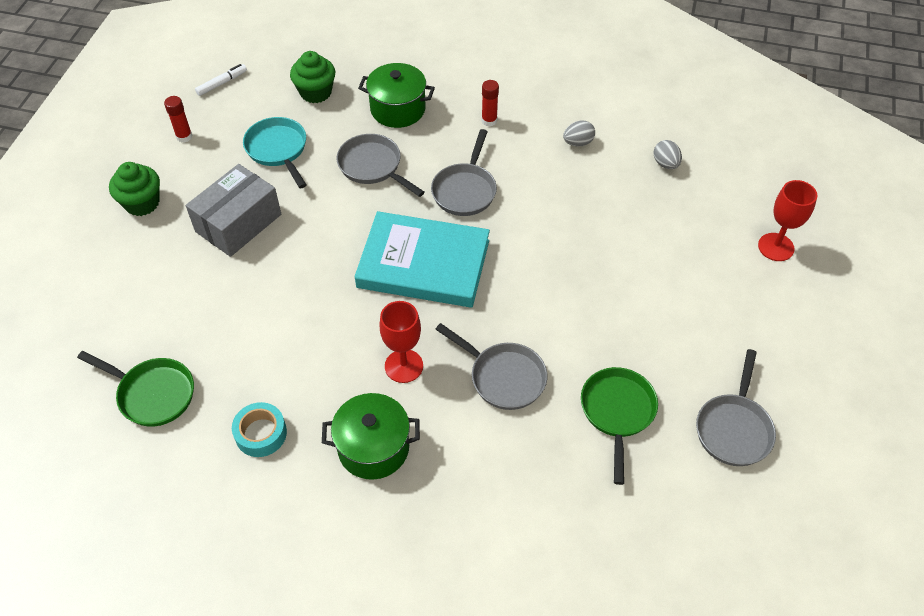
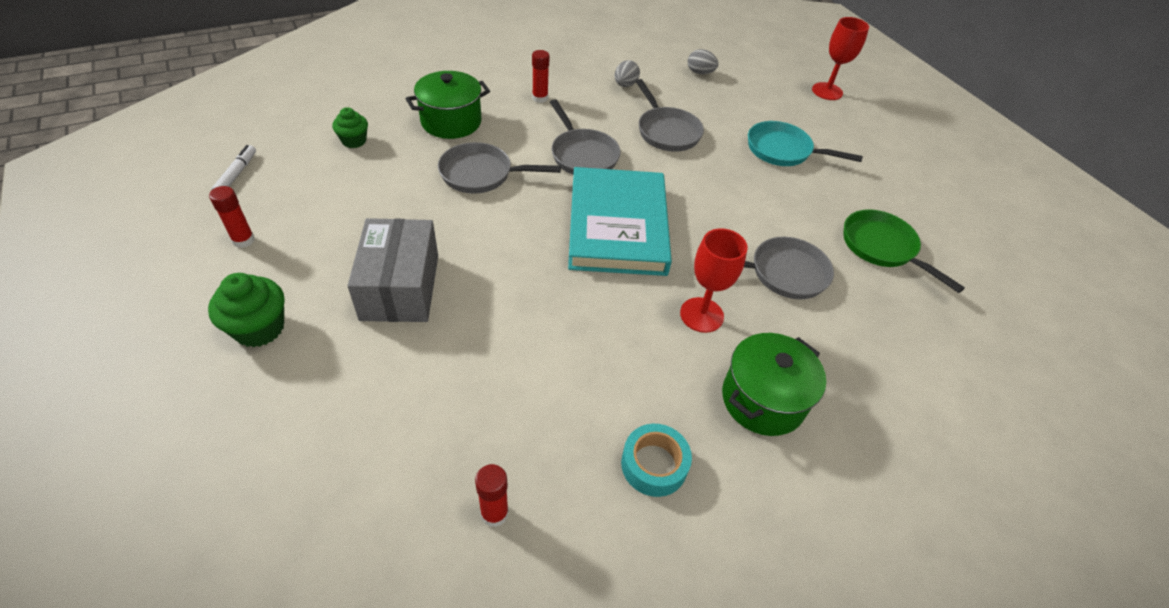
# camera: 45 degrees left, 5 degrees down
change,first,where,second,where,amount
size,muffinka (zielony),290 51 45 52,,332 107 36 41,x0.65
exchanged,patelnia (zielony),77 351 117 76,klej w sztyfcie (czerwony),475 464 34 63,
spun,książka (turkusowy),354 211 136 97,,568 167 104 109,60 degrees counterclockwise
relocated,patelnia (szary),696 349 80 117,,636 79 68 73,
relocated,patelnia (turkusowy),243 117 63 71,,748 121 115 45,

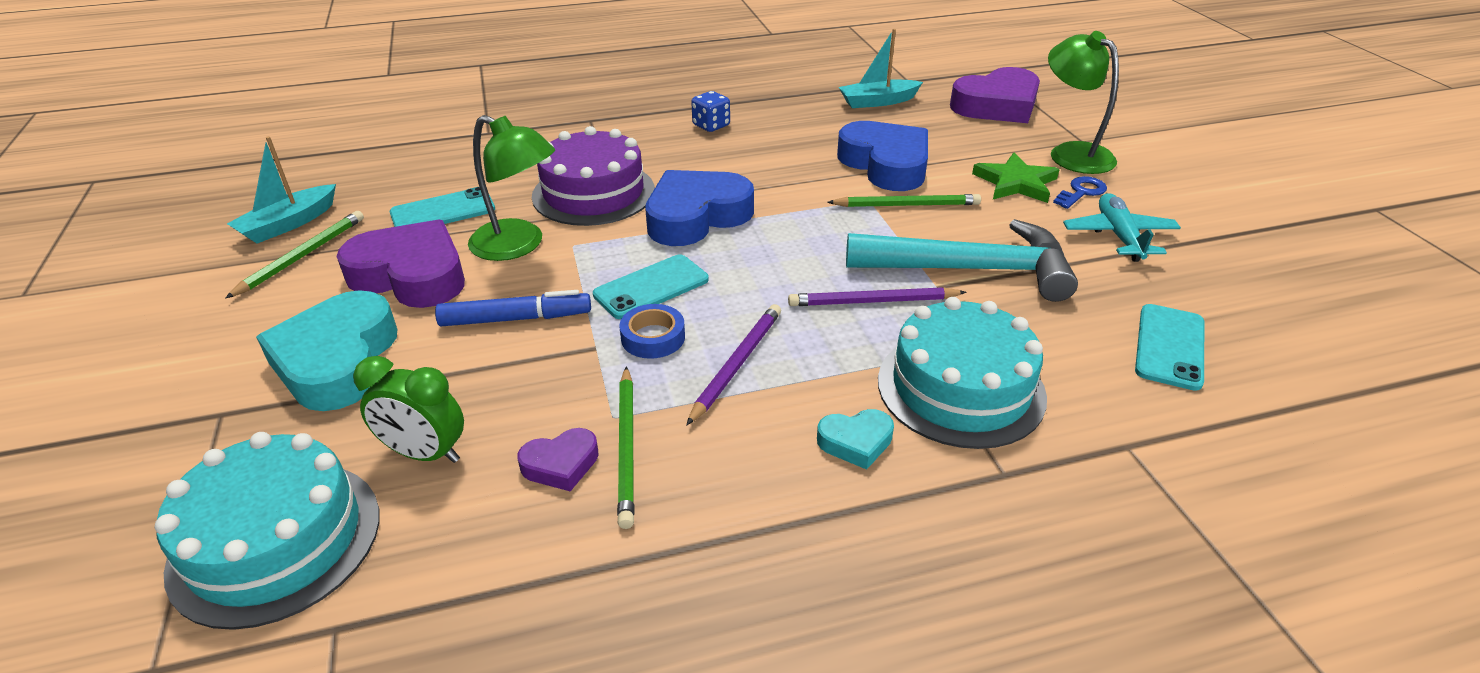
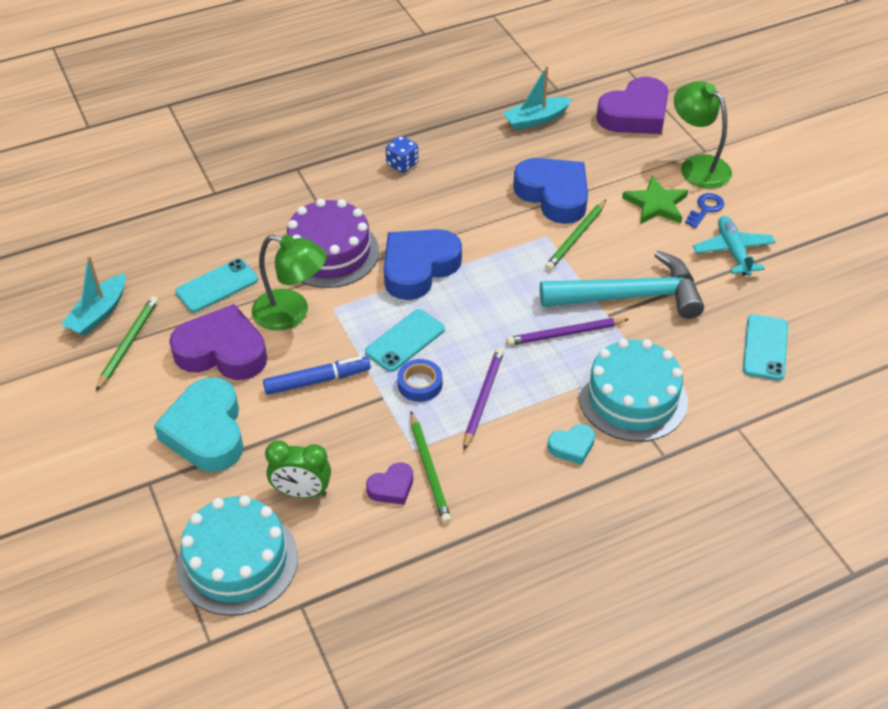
# camera: 10 degrees left, 10 degrees up
change,first,where,second,where,amount
spun,ołówek (zielony),827 194 154 13,,545 200 61 71,135 degrees clockwise

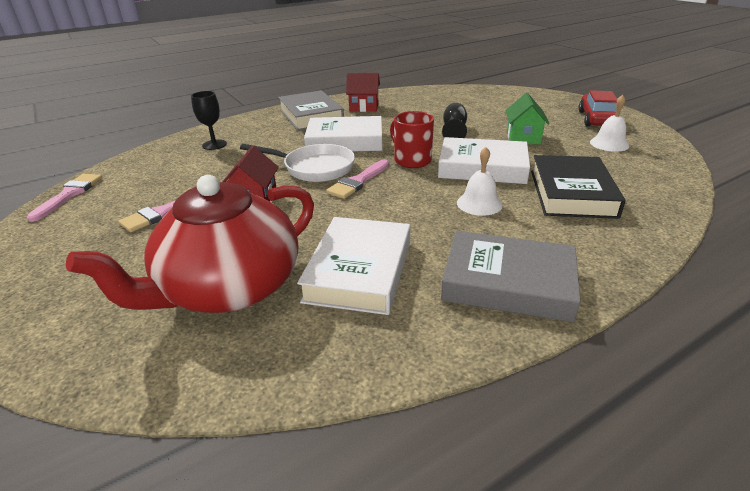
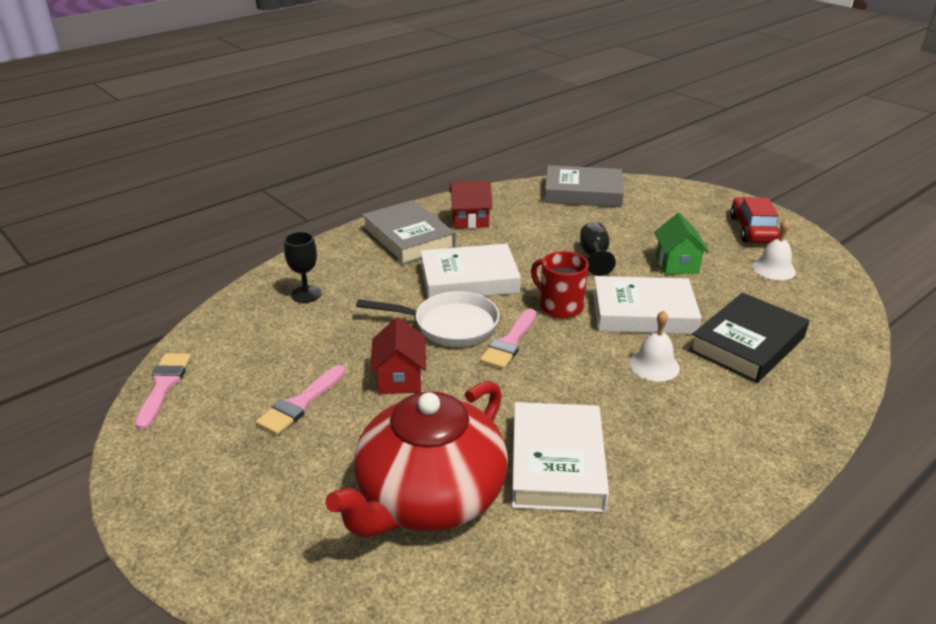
# camera: 10 degrees left, 0 degrees up
change,first,where,second,where,amount
relocated,książka (szary),441 231 140 92,,544 165 80 42,
spun,książka (czarny),531 155 95 64,,689 293 120 90,45 degrees clockwise

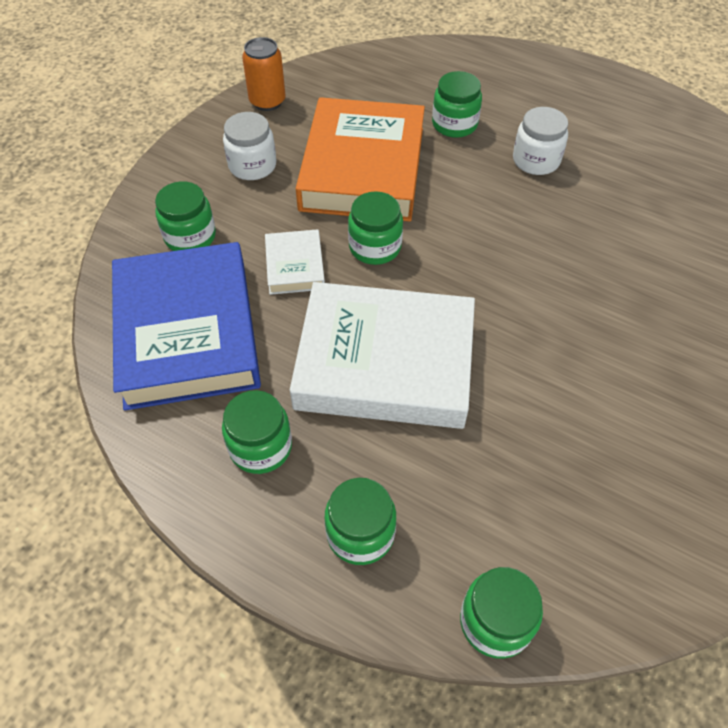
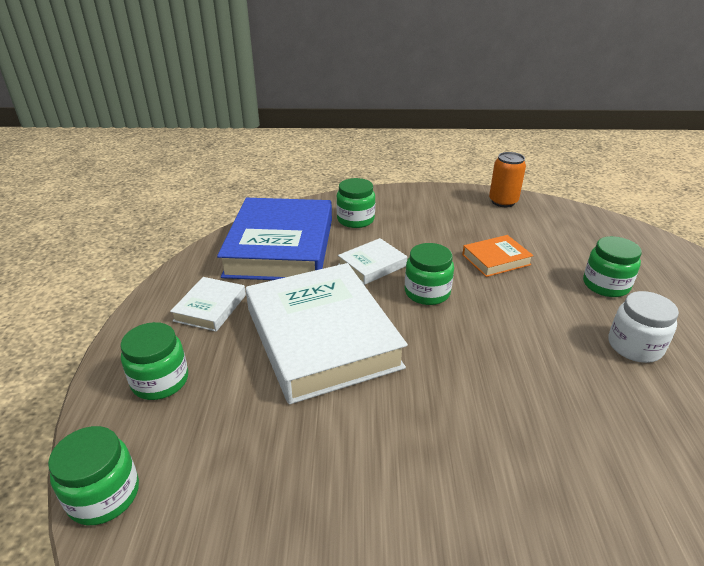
# camera: 60 degrees right, 20 degrees down
change,first,where,second,where,amount
exchanged,słoik (zielony),222 390 70 84,książka (biały),170 277 76 55,
spun,książka (niebieski),112 242 149 169,,217 198 115 82,45 degrees counterclockwise
size,książka (pomarańczowy),296 97 129 124,,462 235 72 42,x0.45
missing,słoik (biały),223 112 53 68,,,

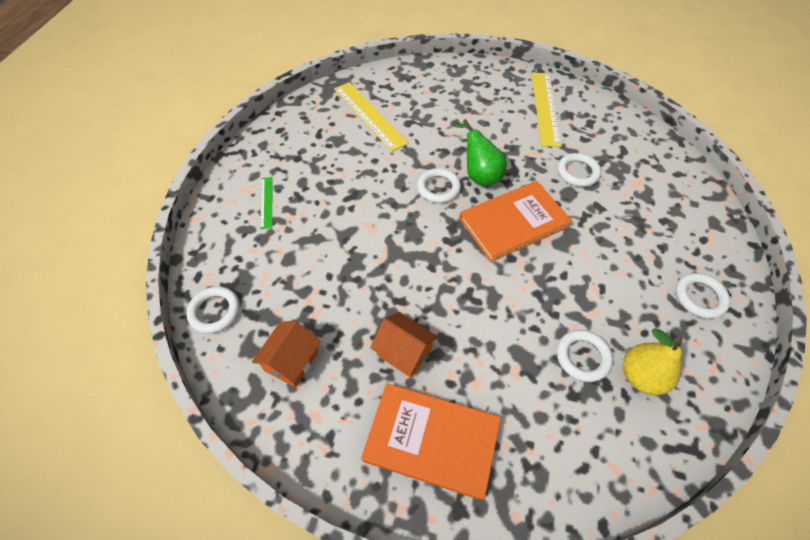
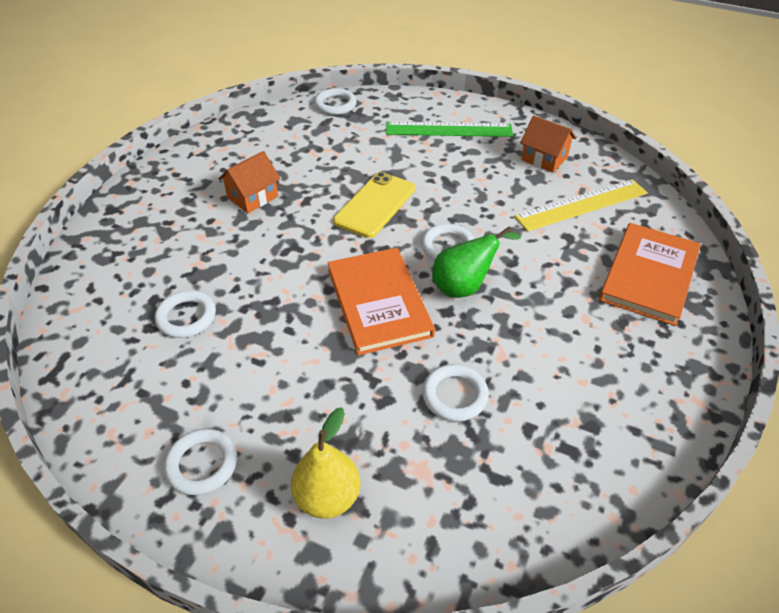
# camera: 100 degrees right, 10 degrees down
change,first,where,second,where,amount
relocated,gruszka (żółty),623 328 59 67,,291 408 69 111,
appeared,,,telefon (żółty),333 172 82 66,
size,linijka (zielony),260 177 12 52,,386 121 127 16,x1.90
relocated,domek (pomarańczowy),252 321 69 66,,520 116 56 57,
relocated,książka (pomarańczowy),361 383 140 117,,599 223 102 103,
missing,linijka (żółty),532 73 30 74,,,

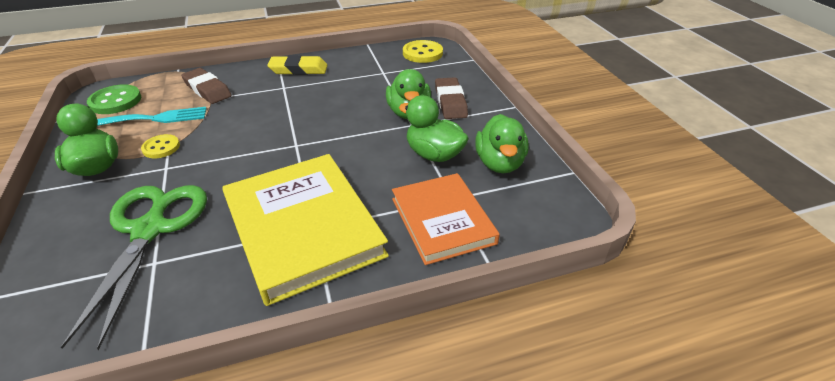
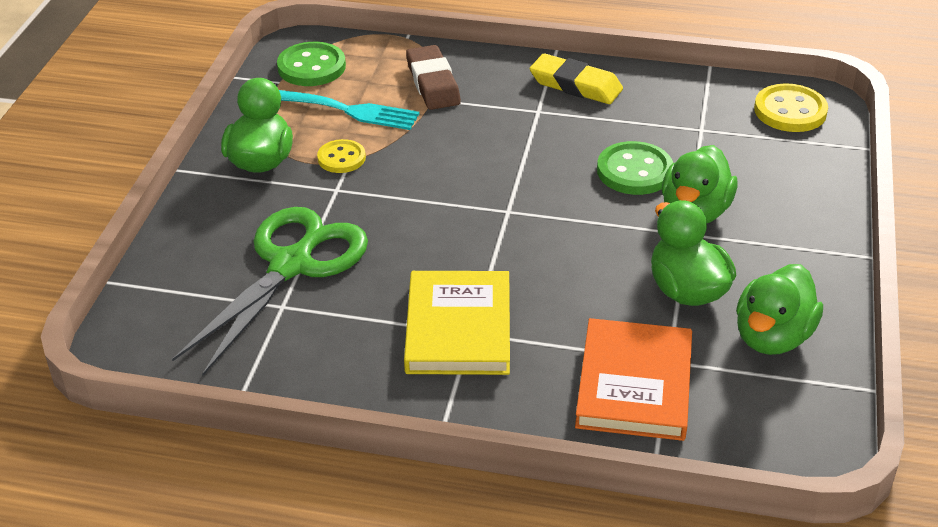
# camera: 30 degrees right, 0 degrees up
change,first,where,second,where,amount
size,książka (żółty),222 154 167 152,,404 271 106 104,x0.65
appeared,,,guzik (zielony),597 141 76 54,
missing,gumka do mazania (brązowy),435 77 33 42,,,

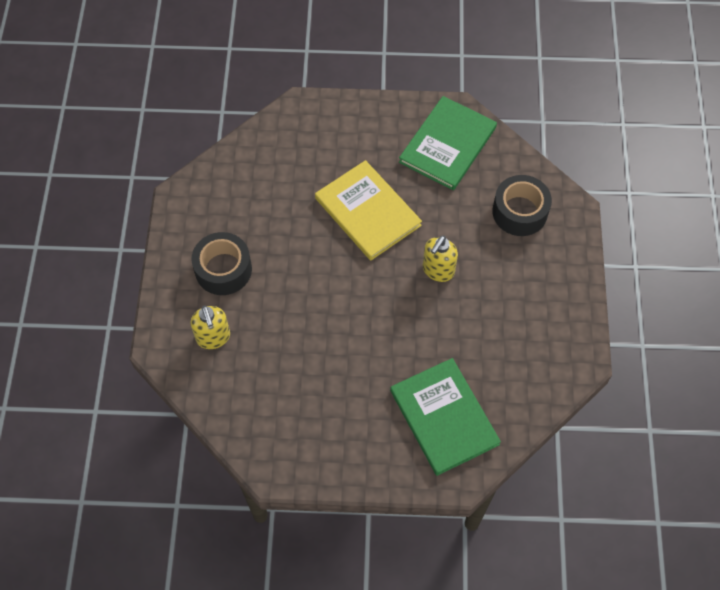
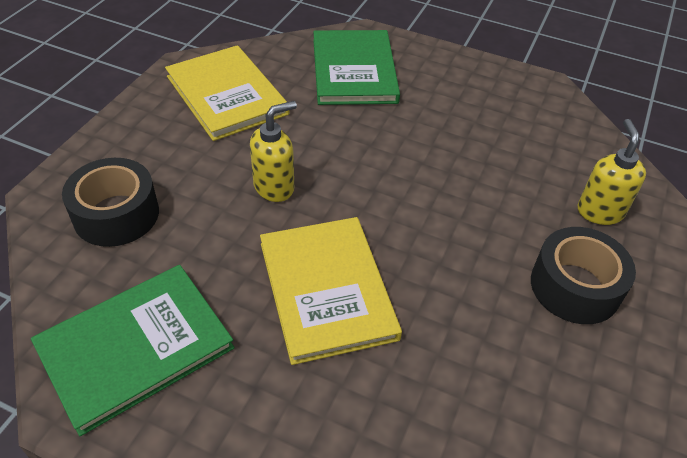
# camera: 160 degrees left, 15 degrees down
change,first,where,second,where,amount
appeared,,,książka (żółty),165 45 125 96,

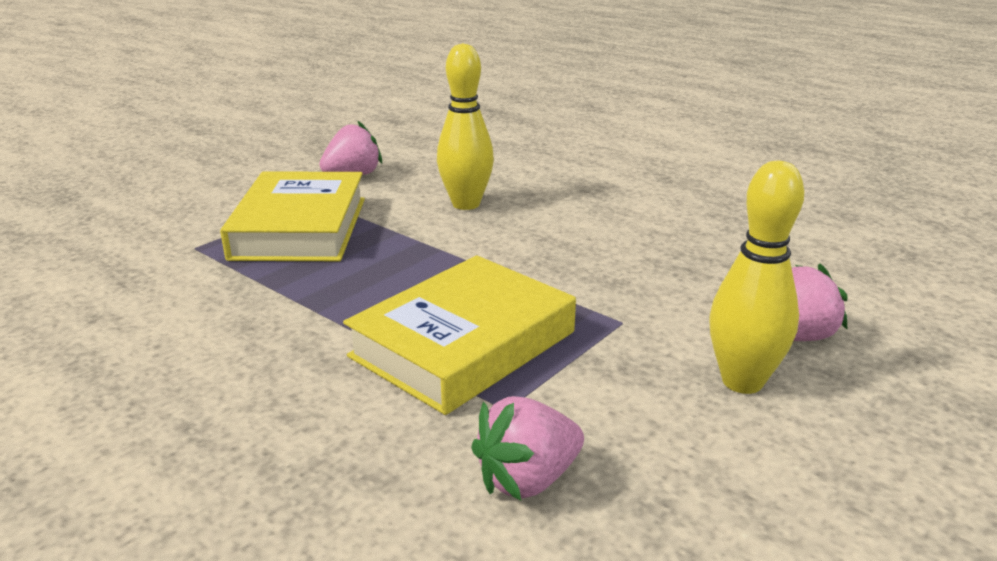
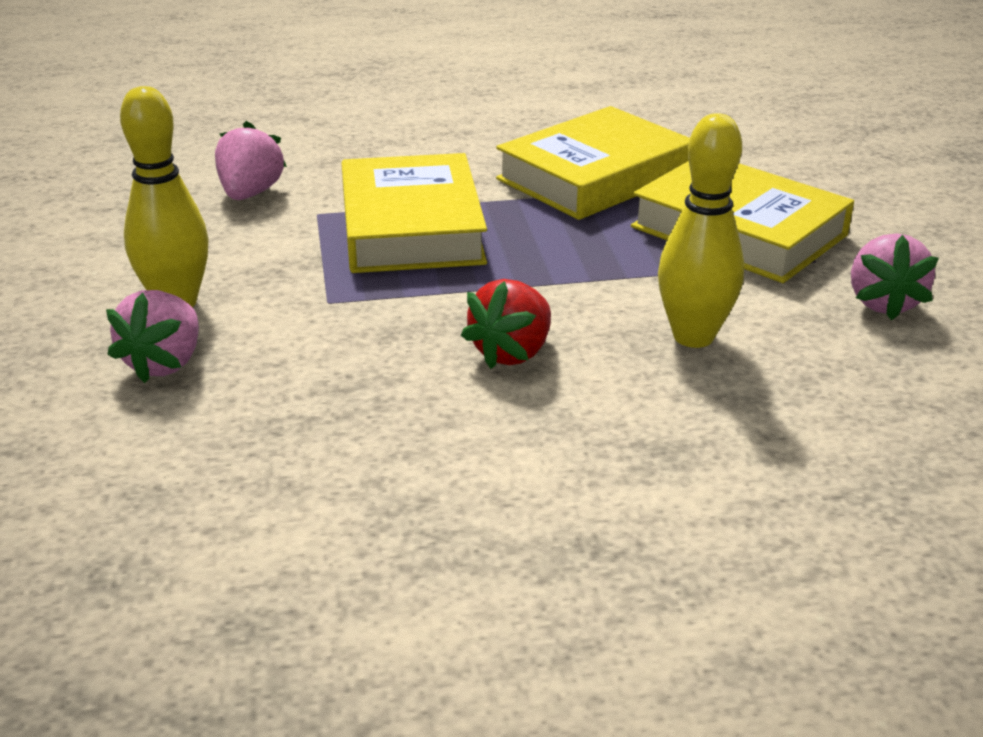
# camera: 130 degrees right, 5 degrees up
change,first,where,second,where,amount
appeared,,,truskawka (czerwony),461 279 90 90,
appeared,,,książka (żółty),496 106 194 114,

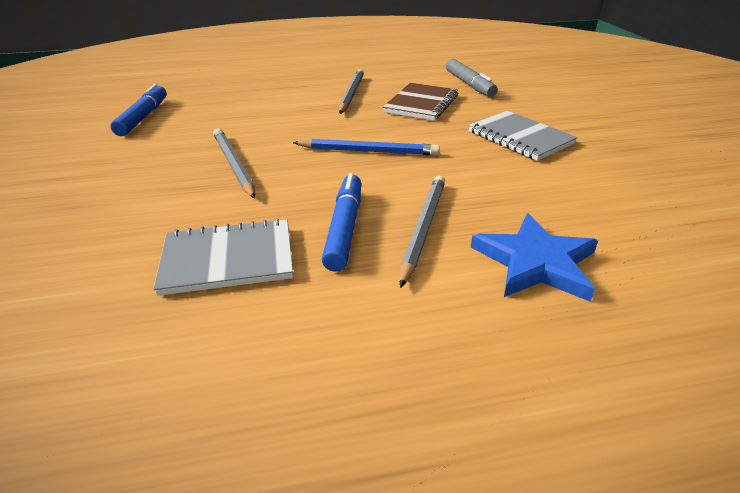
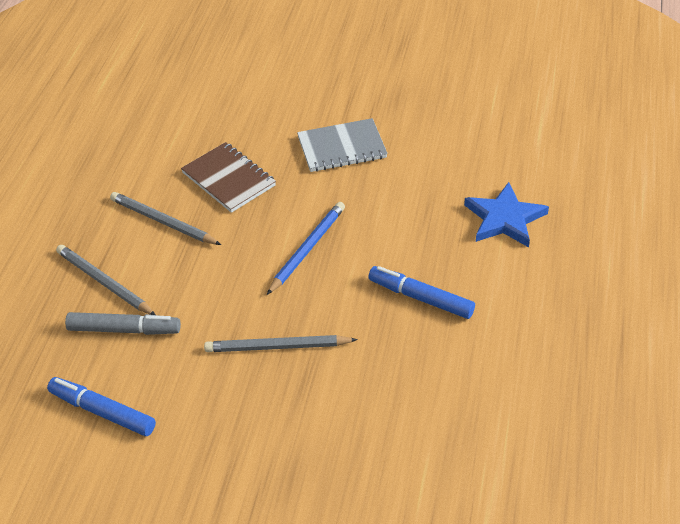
# camera: 65 degrees left, 10 degrees up
change,first,where,second,where,amount
relocated,ołówek (szary),399 176 46 112,,56 245 99 70,
relocated,flamaster (szary),446 59 52 38,,65 312 116 23,
missing,zeszyt (szary),153 218 140 78,,,

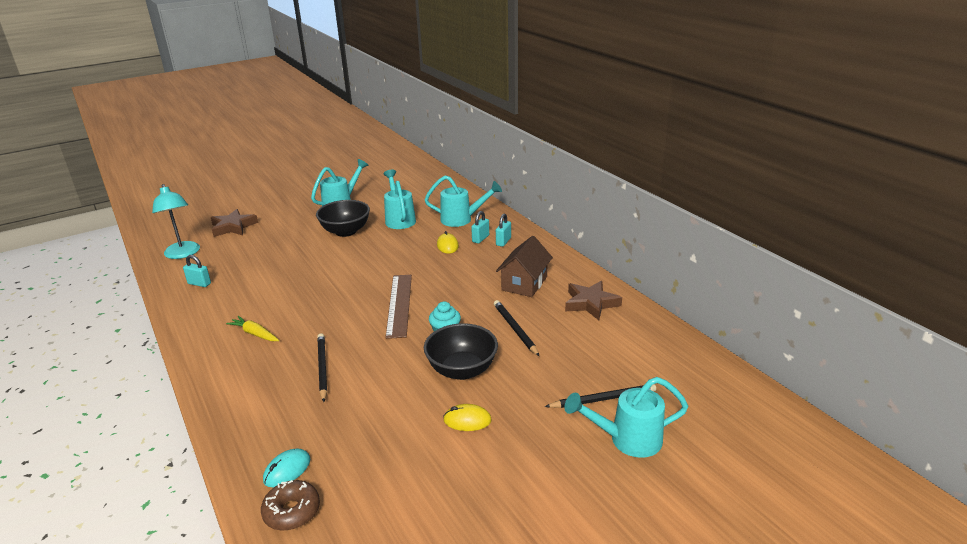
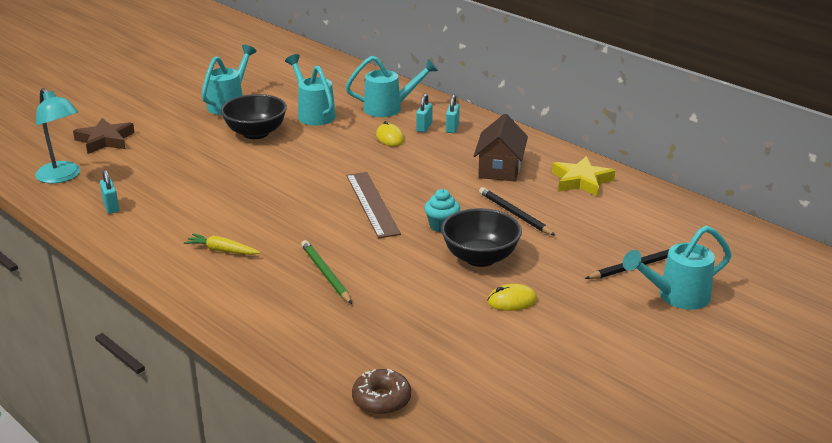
# camera: 15 degrees left, 0 degrees up
change,first,where,second,where,amount
spun,kłódka (turkusowy),183 255 28 32,,100 170 19 44,60 degrees clockwise
colour,ołówek (czarny),317 333 10 69,ołówek (zielony),301 240 51 64,
colour,gwiazda (brązowy),565 281 57 39,gwiazda (żółty),552 156 63 40,
missing,myszka (turkusowy),263 449 47 38,,,

